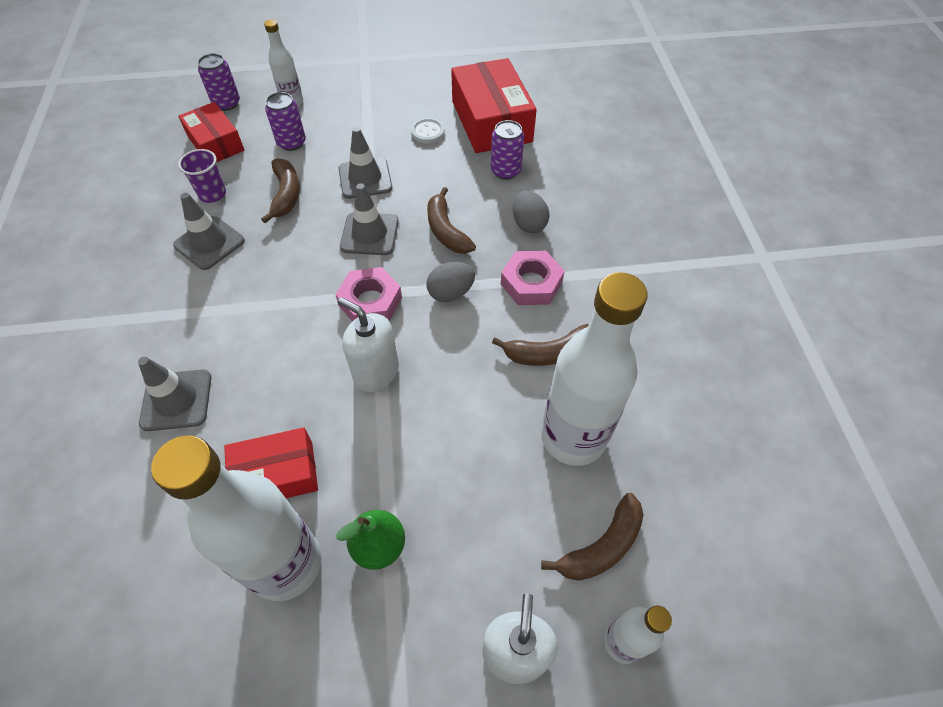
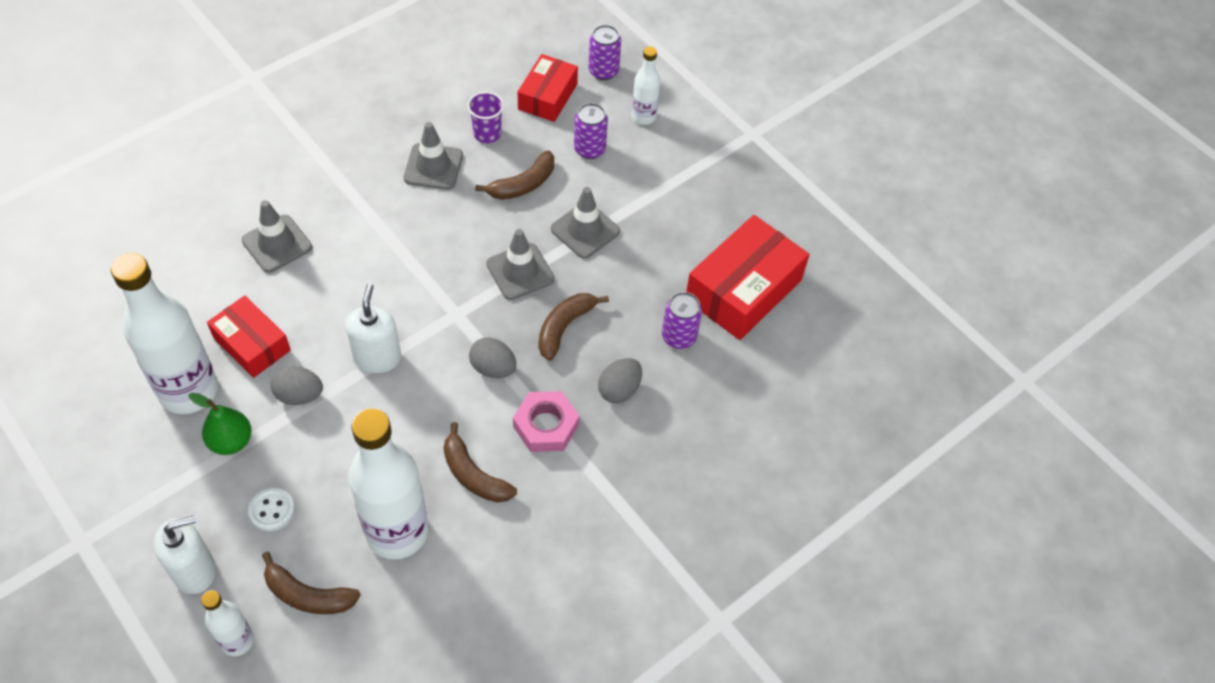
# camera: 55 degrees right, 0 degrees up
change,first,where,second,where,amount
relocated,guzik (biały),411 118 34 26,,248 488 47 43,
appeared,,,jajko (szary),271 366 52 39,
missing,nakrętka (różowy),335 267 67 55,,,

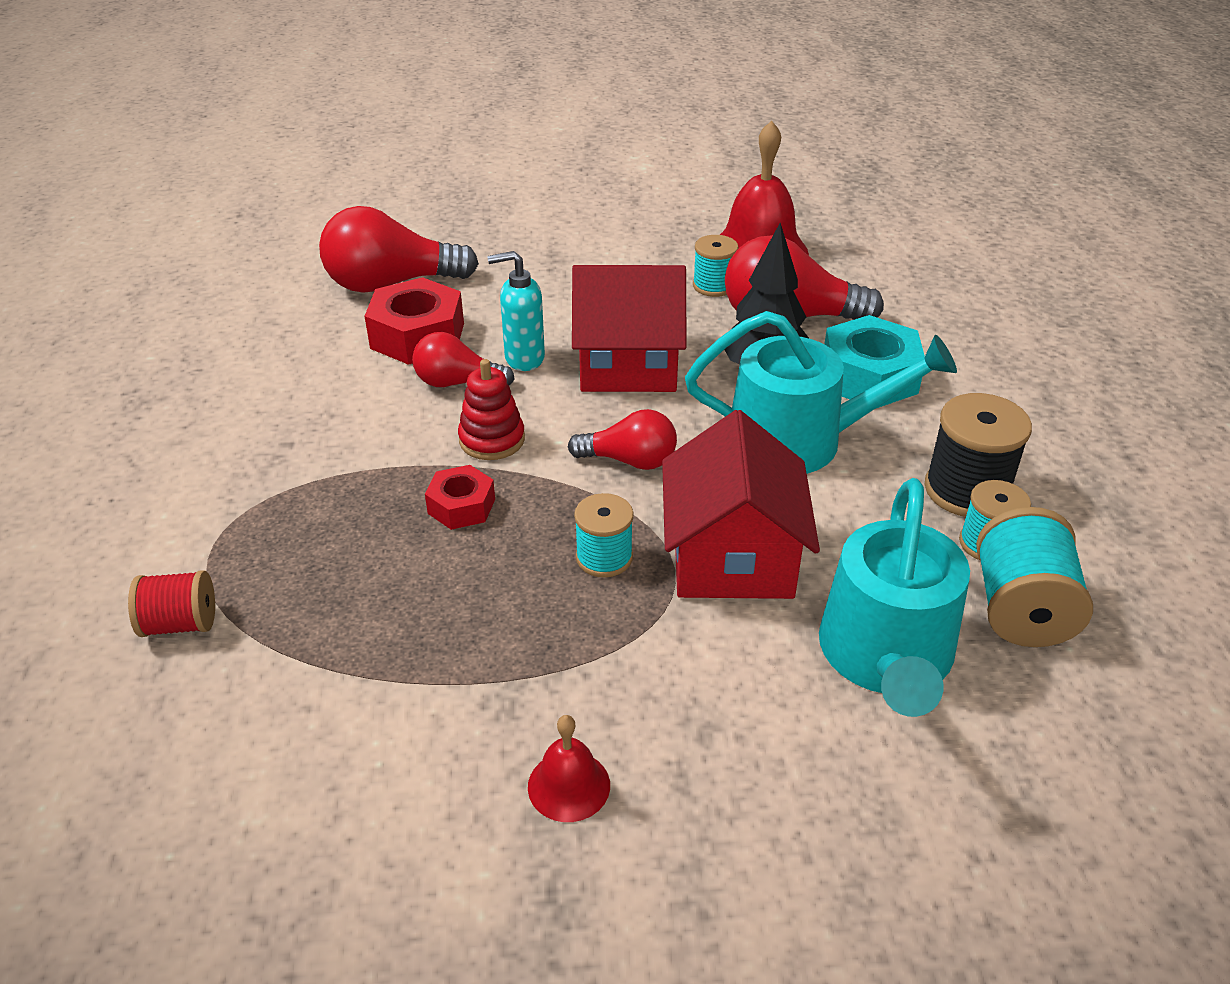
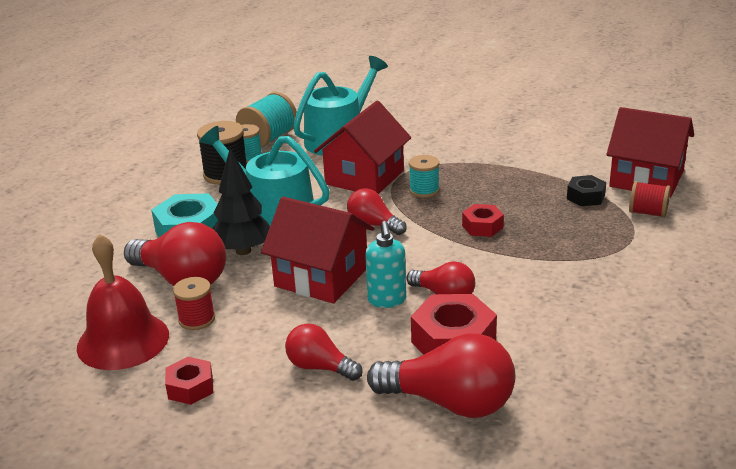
# camera: 150 degrees left, 10 degrees down
change,first,where,second,where,amount
appeared,,,nakrętka (czerwony),165 357 48 48,
colour,szpulka (turkusowy),693 235 46 62,szpulka (czerwony),173 277 42 53,
appeared,,,żarówka (czerwony),285 323 78 58,
spun,dozownik mydła (turkusowy),487 251 58 120,,365 221 41 87,60 degrees clockwise
appeared,,,nakrętka (czarny),567 175 39 31,
appeared,,,domek (czerwony),606 107 88 91,
missing,zabawka nakładanka (czerwony),458 359 67 101,,,
missing,dzwonek (czerwony),528 715 82 107,,,

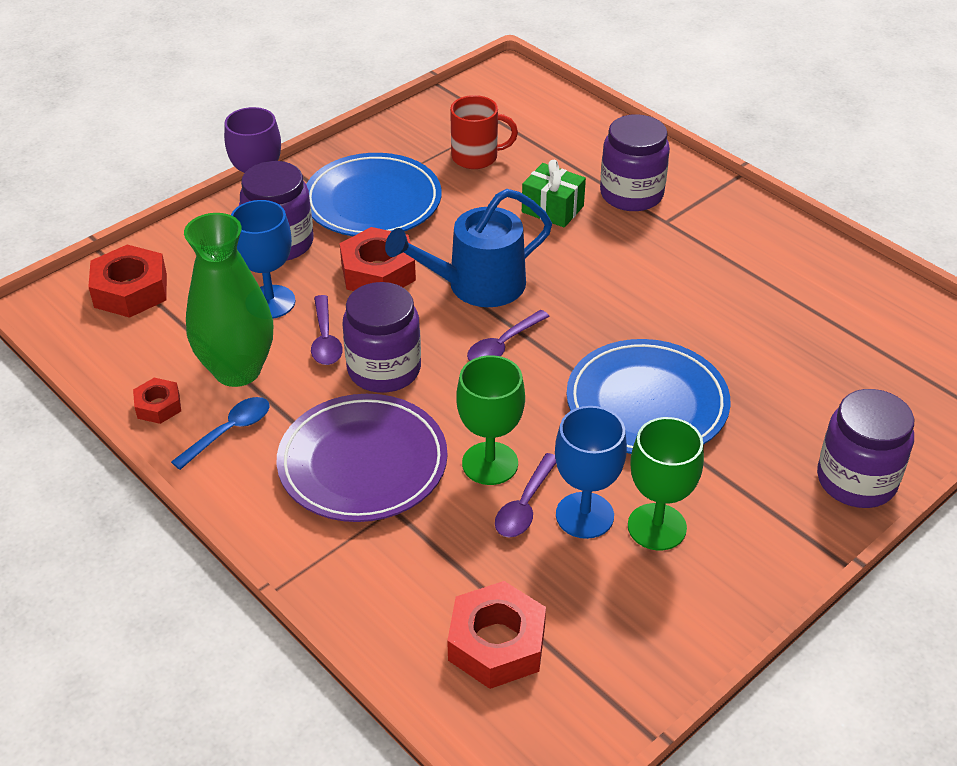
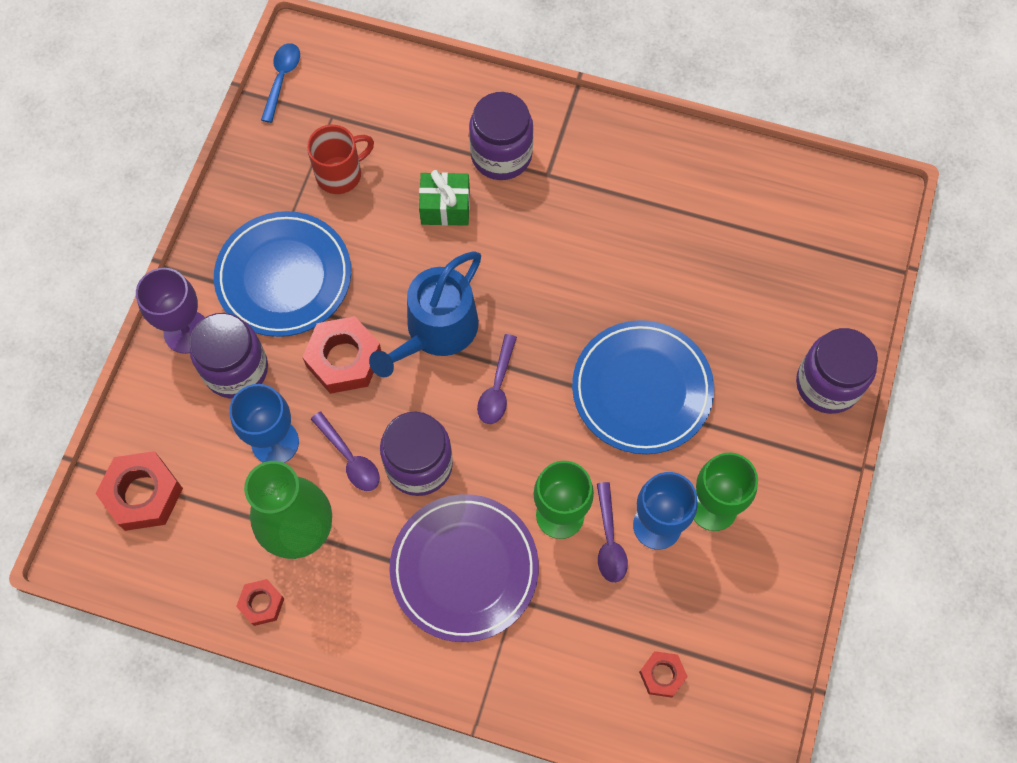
# camera: 30 degrees left, 25 degrees up
change,first,where,second,where,amount
relocated,łyżka (niebieski),171 397 99 73,,261 43 39 80,
size,nakrętka (czerwony),447 581 99 108,,639 651 49 47,x0.56

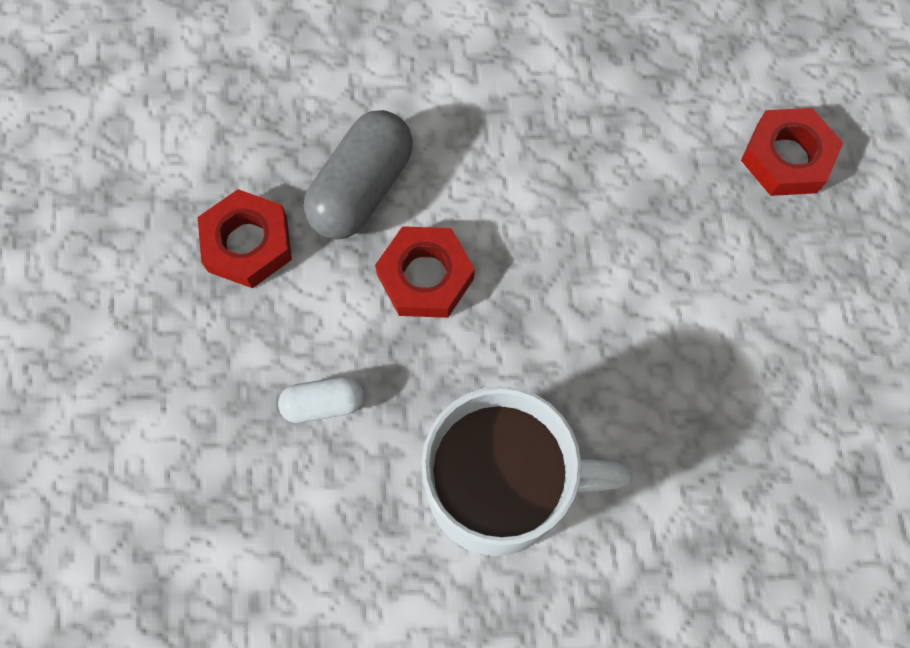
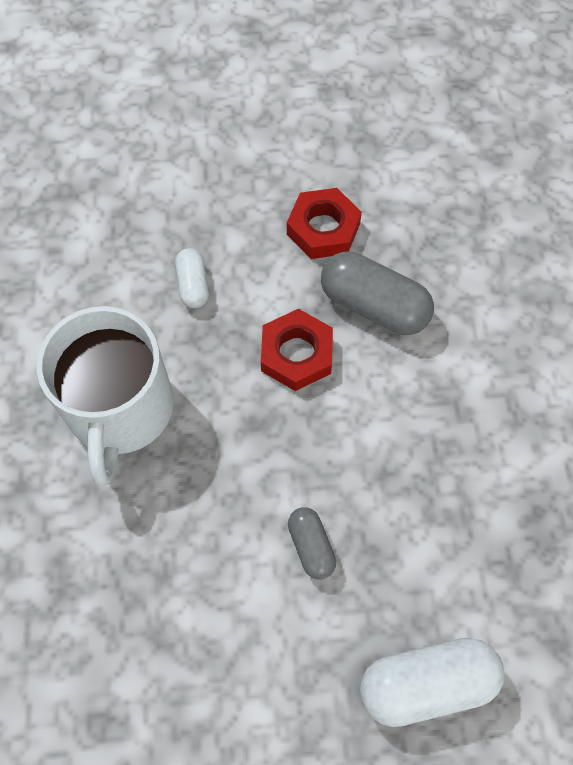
# camera: 90 degrees right, 5 degrees down
change,first,where,second,where,amount
appeared,,,kapsułka (szary),288 507 48 73,
exchanged,nakrętka (czerwony),741 108 102 88,kapsułka (biały),360 638 144 89,

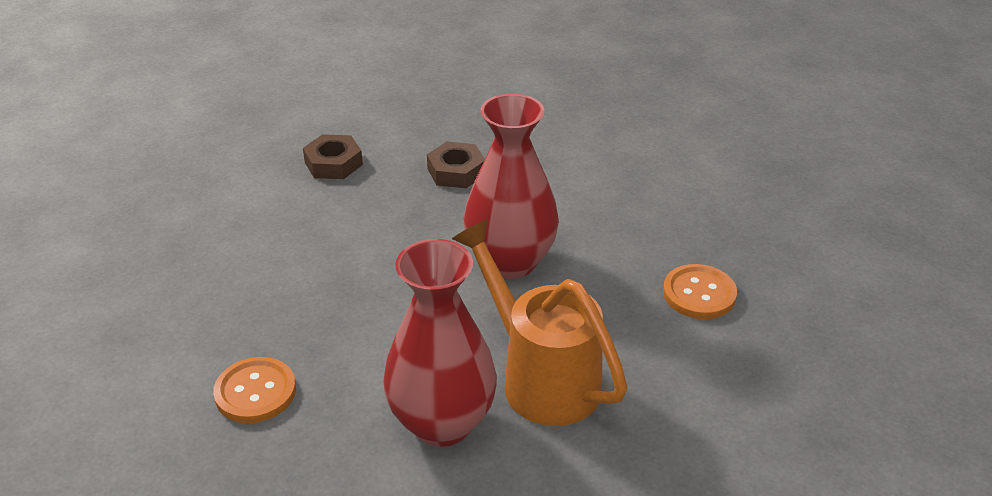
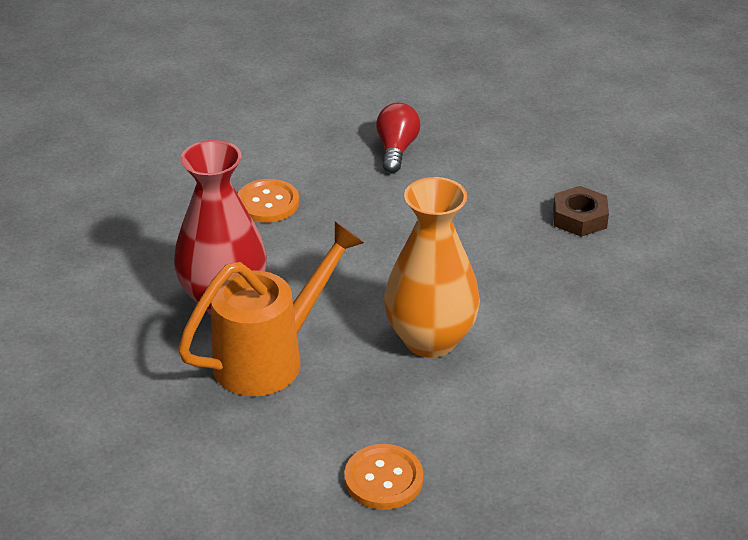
# camera: 90 degrees right, 0 degrees up
change,first,where,second,where,amount
appeared,,,żarówka (czerwony),376 103 45 70,
colour,wazon (czerwony),464 94 95 185,wazon (pomarańczowy),384 177 96 181,
missing,nakrętka (brązowy),427 142 58 46,,,

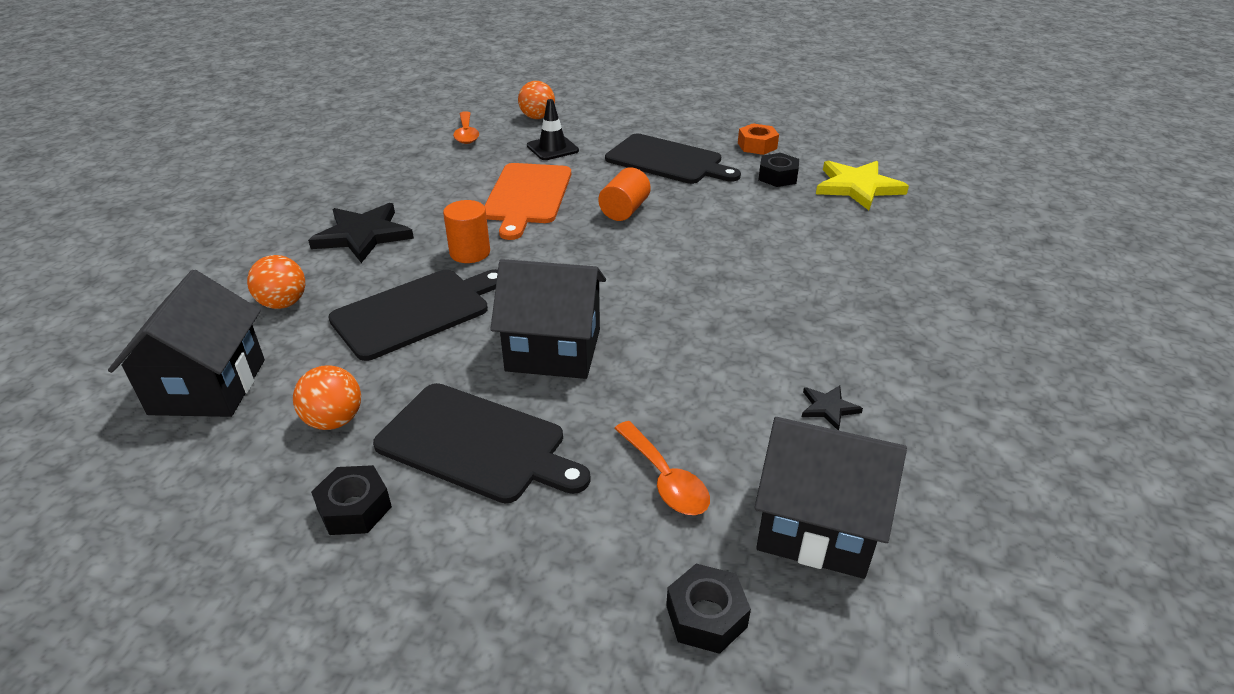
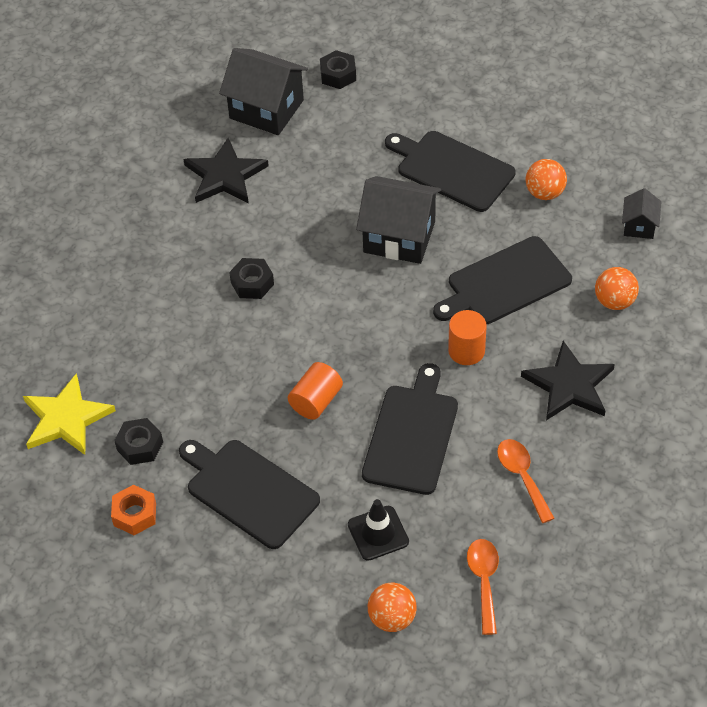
# camera: 170 degrees left, 15 degrees up
change,first,where,second,where,amount
size,gwiazda (czarny),802 385 61 45,,184 138 85 65,x2.13
relocated,nakrętka (czarny),311 465 81 70,,229 258 45 41,
colour,deska do krojenia (pomarańczowy),484 163 87 77,deska do krojenia (czarny),362 363 96 132,
relocated,łyżka (pomarańczowy),614 421 96 94,,497 439 58 84,
size,domek (czarny),108 270 157 147,,622 188 39 51,x0.51

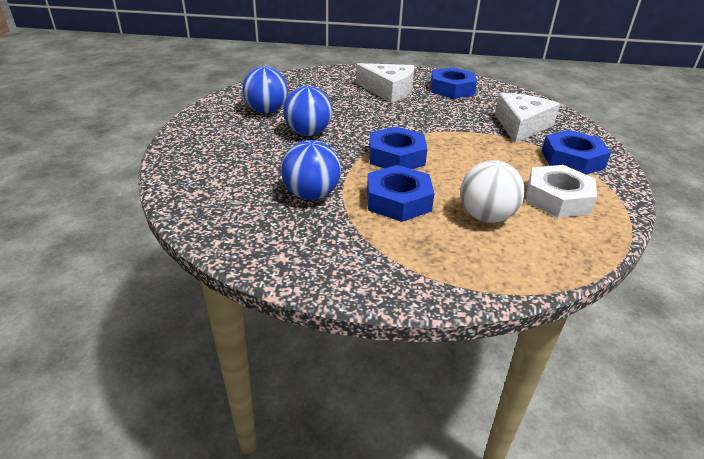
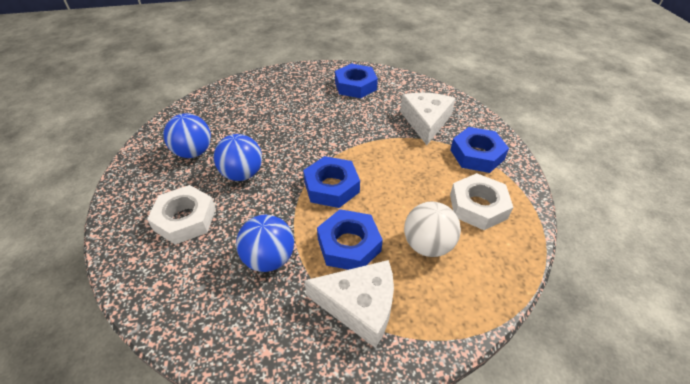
# camera: 15 degrees left, 10 degrees up
change,first,where,second,where,amount
appeared,,,nakrętka (biały),147 185 69 60,
relocated,ser (biały),356 63 58 40,,304 260 90 88,

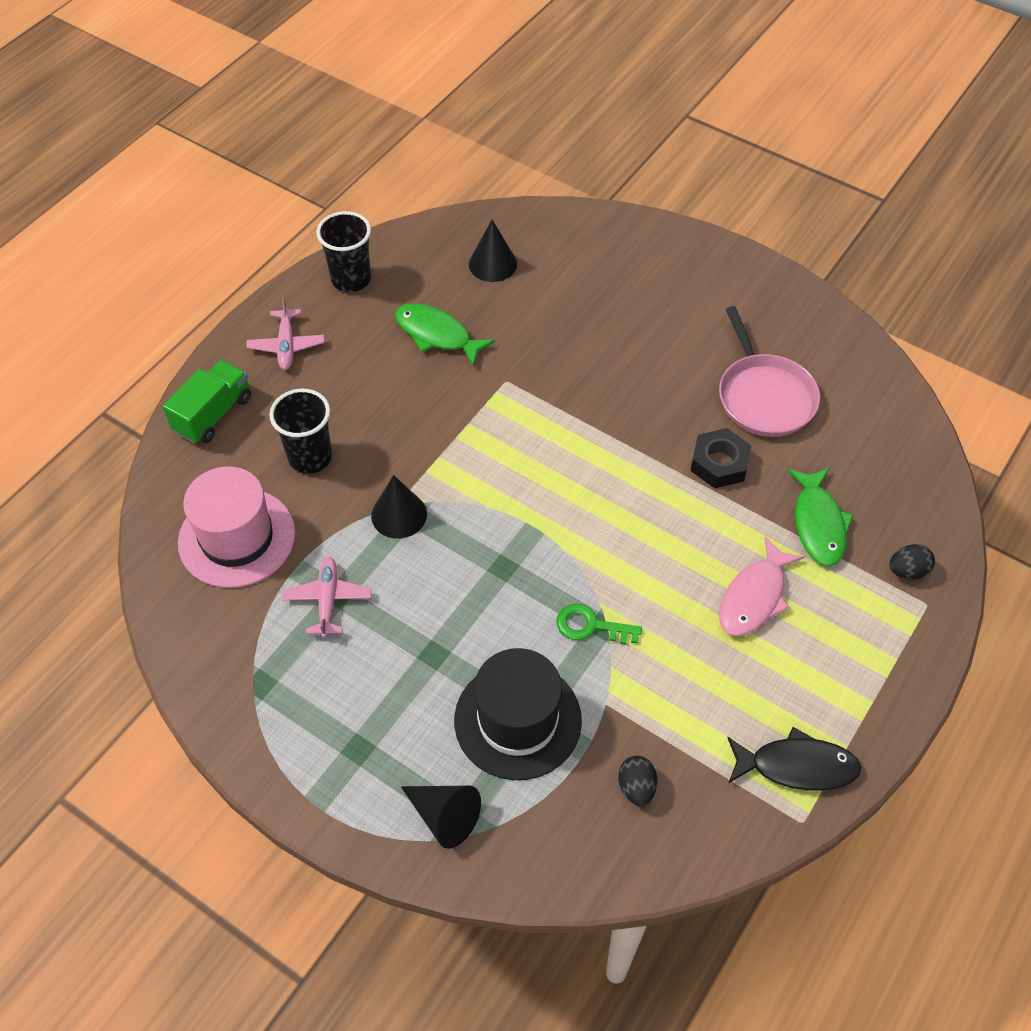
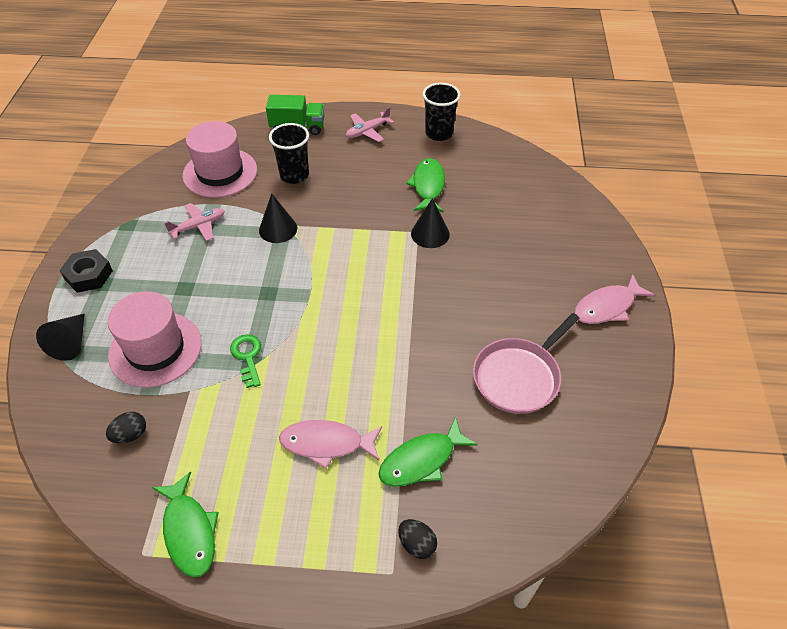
# camera: 60 degrees right, 5 degrees down
change,first,where,second,where,amount
relocated,nakrętka (czarny),690 428 62 60,,59 249 54 44,
colour,kapelusz (czarny),454 648 128 132,kapelusz (różowy),108 291 94 97,
colour,ryba (czarny),727 727 135 64,ryba (zielony),152 471 67 106,
relocated,stożek (czarny),469 220 48 62,,411 198 39 50,
appeared,,,ryba (różowy),574 274 81 50,

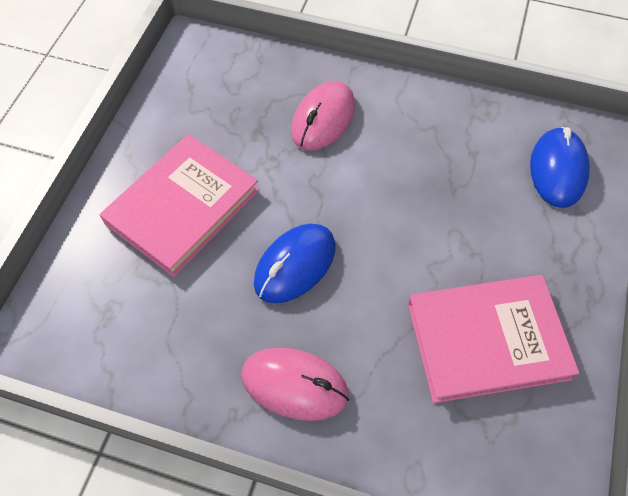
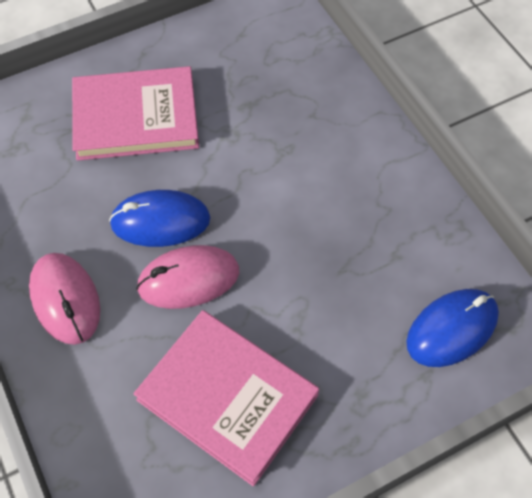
# camera: 45 degrees right, 0 degrees up
change,first,where,second,where,amount
relocated,myszka (różowy),291 81 64 70,,136 245 103 64,

